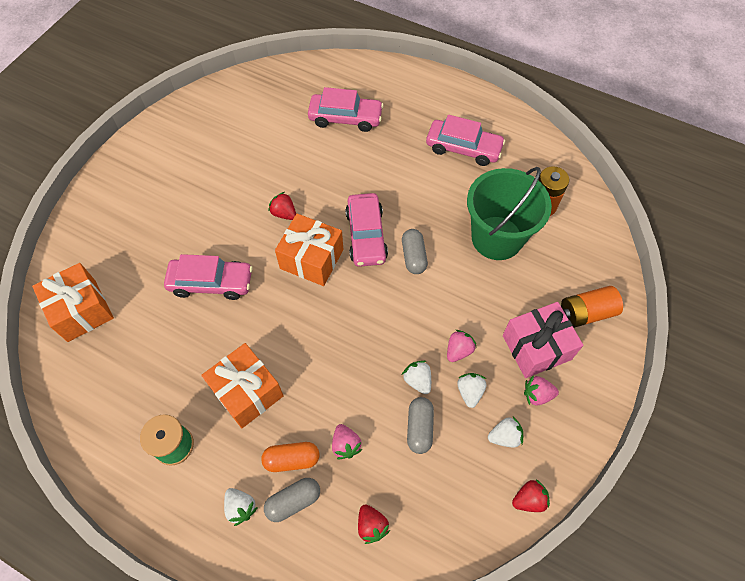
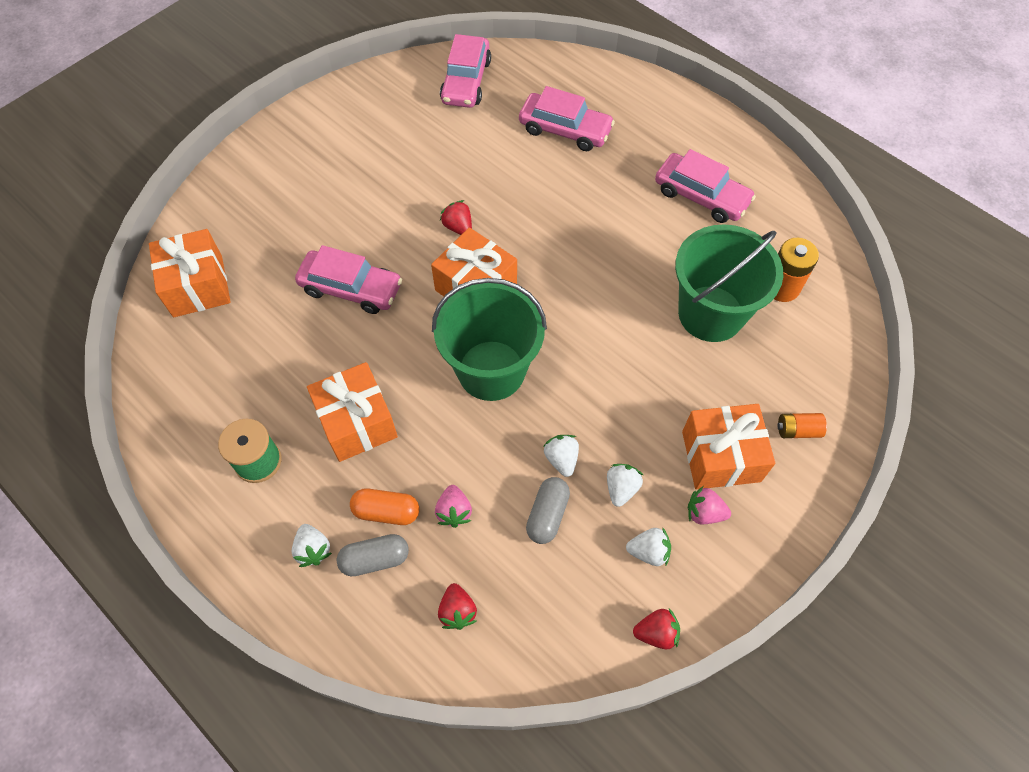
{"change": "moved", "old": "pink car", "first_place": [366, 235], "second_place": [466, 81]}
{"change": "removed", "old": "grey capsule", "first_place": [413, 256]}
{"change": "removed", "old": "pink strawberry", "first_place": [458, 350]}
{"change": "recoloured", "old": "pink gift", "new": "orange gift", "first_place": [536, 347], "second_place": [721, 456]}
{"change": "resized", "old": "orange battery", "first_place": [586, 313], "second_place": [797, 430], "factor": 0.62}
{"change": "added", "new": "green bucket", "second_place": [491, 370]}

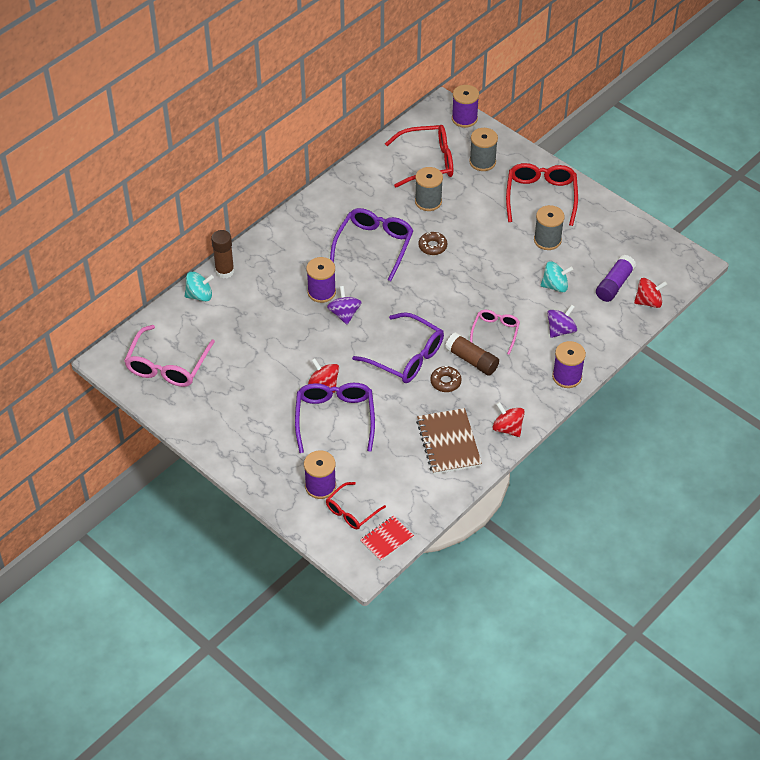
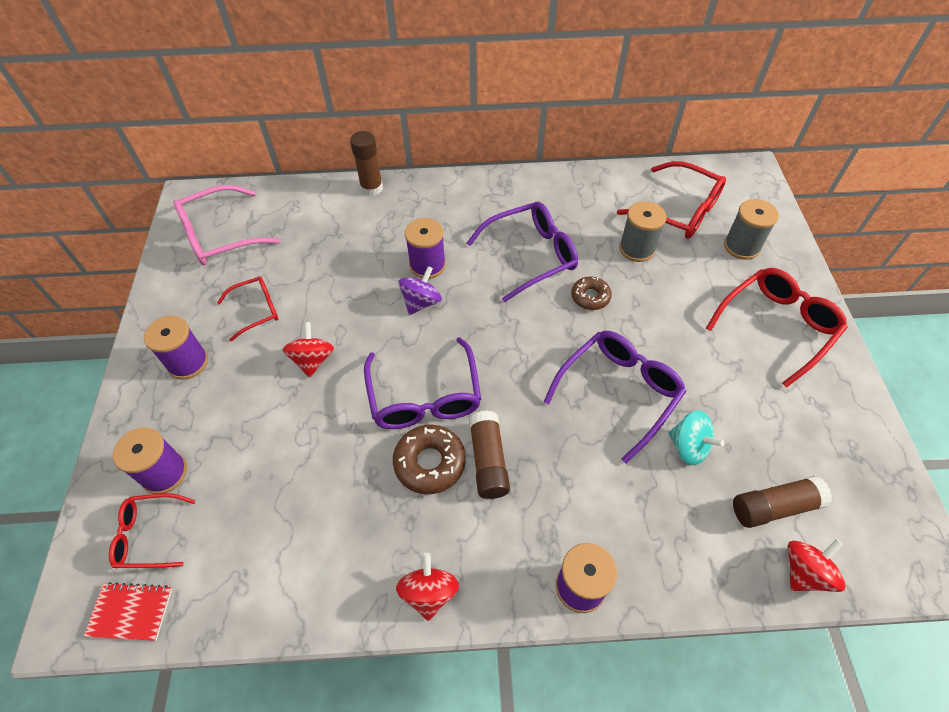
{"change": "removed", "old": "turquoise spinning top", "first_place": [199, 295]}
{"change": "moved", "old": "purple glasses", "first_place": [335, 418], "second_place": [619, 392]}
{"change": "removed", "old": "brown notebook", "first_place": [448, 443]}
{"change": "resized", "old": "brown donut", "first_place": [445, 382], "second_place": [430, 463], "factor": 1.54}
{"change": "moved", "old": "purple spool", "first_place": [464, 119], "second_place": [188, 362]}
{"change": "removed", "old": "pink glasses", "first_place": [495, 332]}
{"change": "removed", "old": "grey spool", "first_place": [547, 240]}
{"change": "removed", "old": "purple spinning top", "first_place": [560, 330]}
{"change": "recoloured", "old": "purple glue stick", "new": "brown glue stick", "first_place": [614, 284], "second_place": [774, 507]}
{"change": "turned", "old": "red spinning top", "first_place": [648, 302], "second_place": [804, 572], "degrees": -75}
{"change": "added", "new": "red glasses", "second_place": [256, 310]}

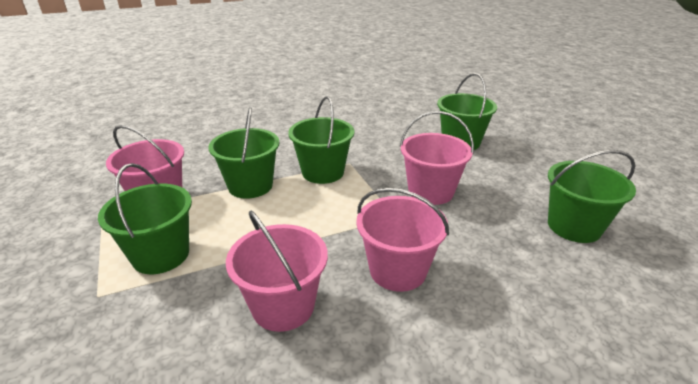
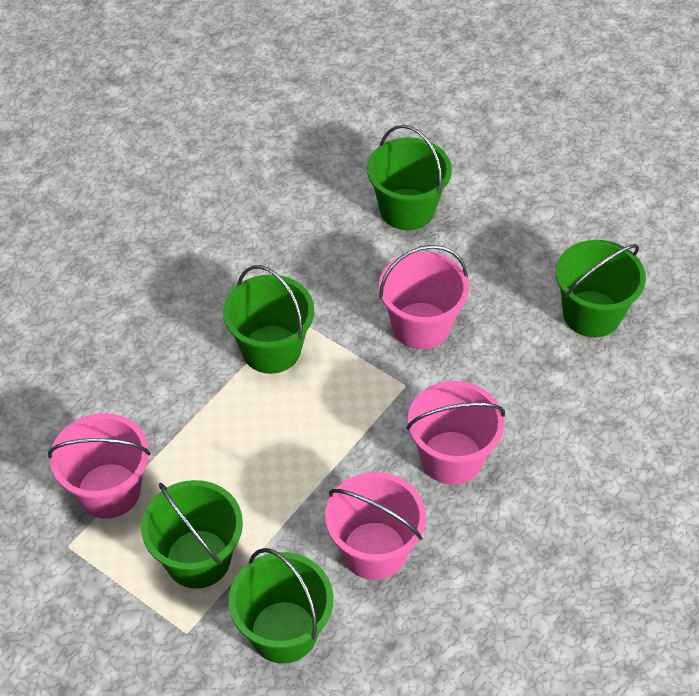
{"change": "moved", "old": "green bucket", "first_place": [250, 186], "second_place": [283, 632]}

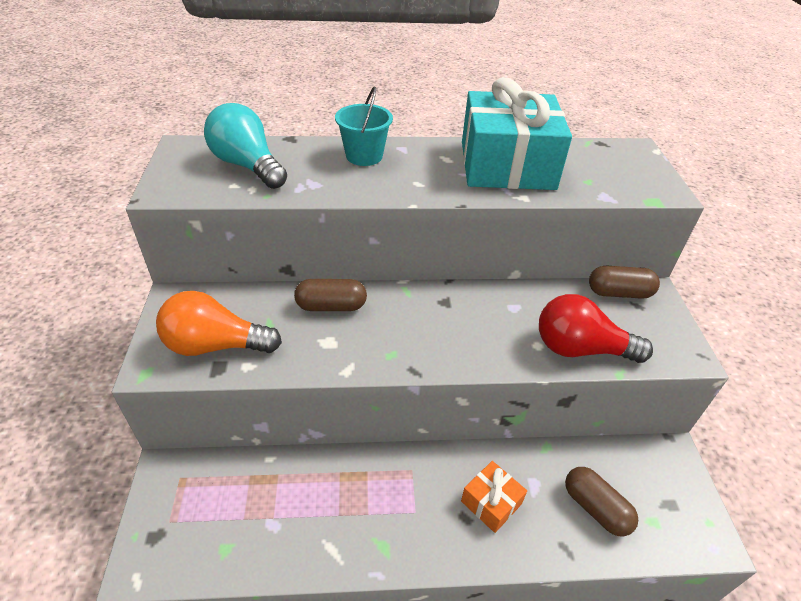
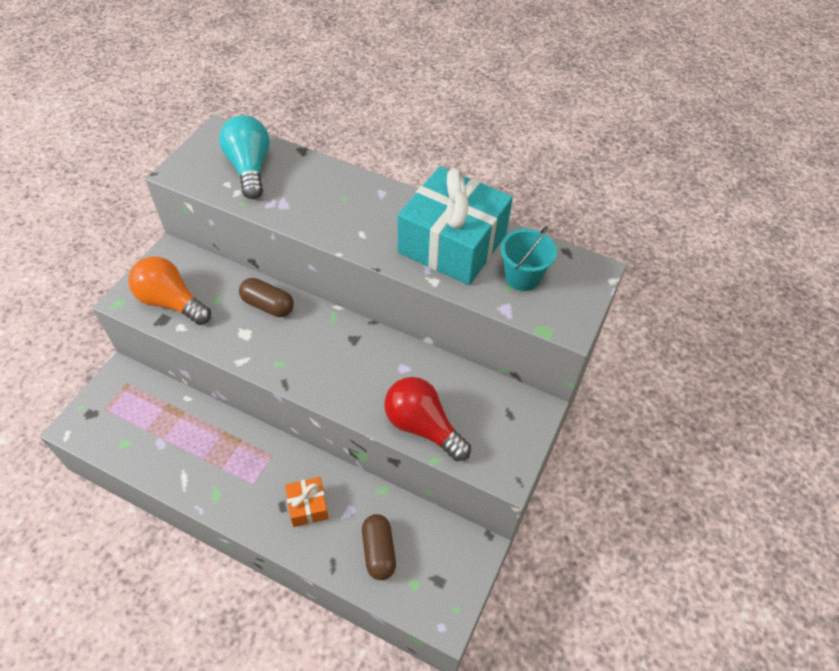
{"change": "moved", "old": "turquoise bucket", "first_place": [364, 156], "second_place": [522, 277]}
{"change": "removed", "old": "brown capsule", "first_place": [619, 293]}

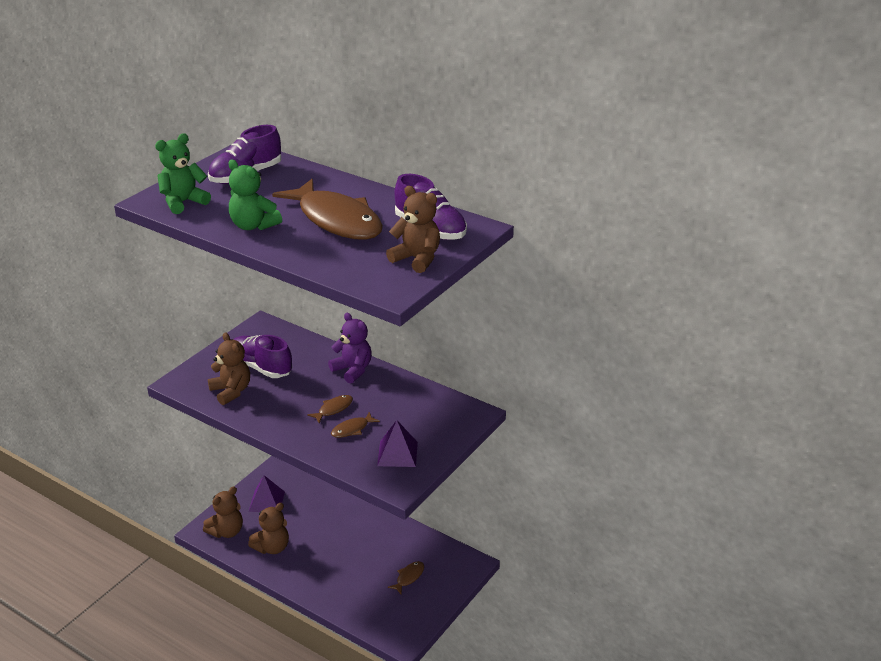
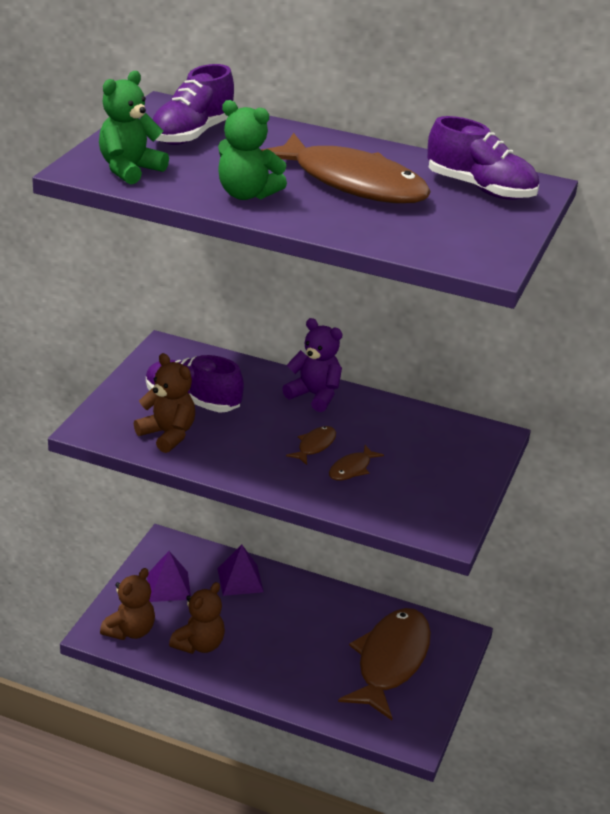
{"change": "moved", "old": "purple pyramid", "first_place": [397, 454], "second_place": [240, 580]}
{"change": "removed", "old": "brown teddy bear", "first_place": [417, 259]}
{"change": "resized", "old": "brown fish", "first_place": [409, 577], "second_place": [390, 661], "factor": 2.49}

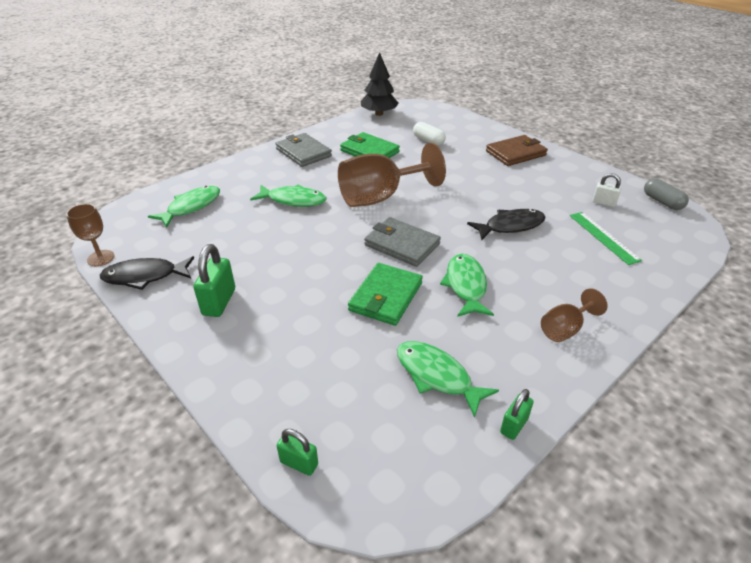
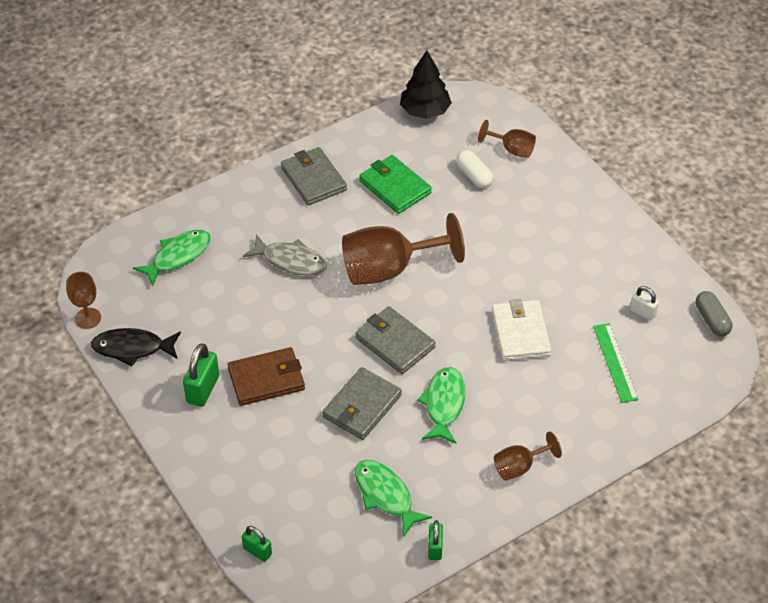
{"change": "recoloured", "old": "green fish", "new": "grey fish", "first_place": [293, 200], "second_place": [290, 261]}
{"change": "recoloured", "old": "green wallet", "new": "grey wallet", "first_place": [385, 297], "second_place": [362, 406]}
{"change": "replaced", "old": "black fish", "new": "white wallet", "first_place": [510, 226], "second_place": [520, 333]}
{"change": "moved", "old": "brown wallet", "first_place": [516, 153], "second_place": [266, 379]}
{"change": "turned", "old": "green padlock", "first_place": [514, 425], "second_place": [435, 548], "degrees": -45}
{"change": "added", "new": "brown goblet", "second_place": [512, 149]}

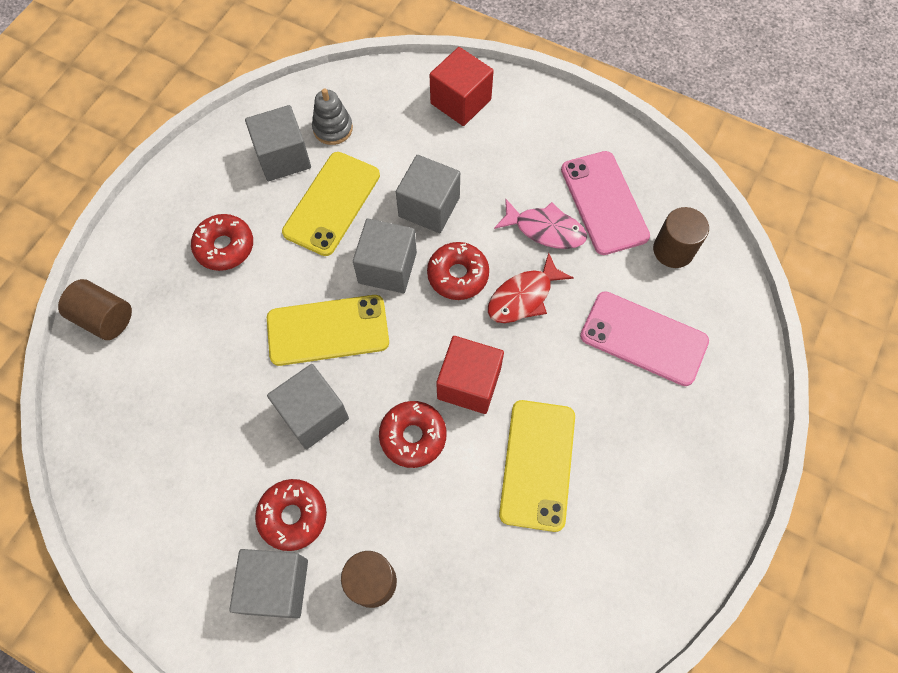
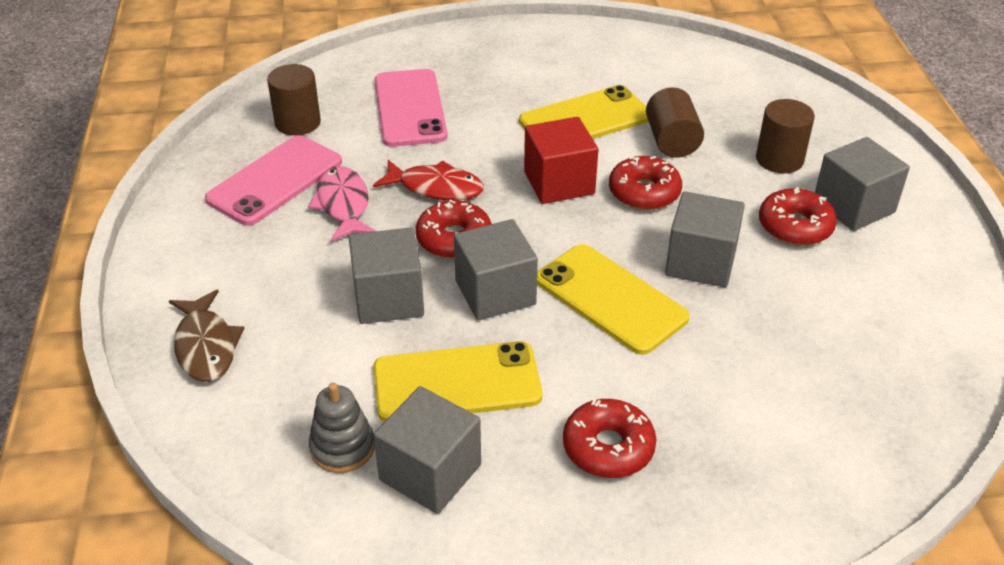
{"change": "moved", "old": "brown cylinder", "first_place": [104, 318], "second_place": [672, 141]}
{"change": "replaced", "old": "red cube", "new": "brown fish", "first_place": [460, 101], "second_place": [206, 346]}

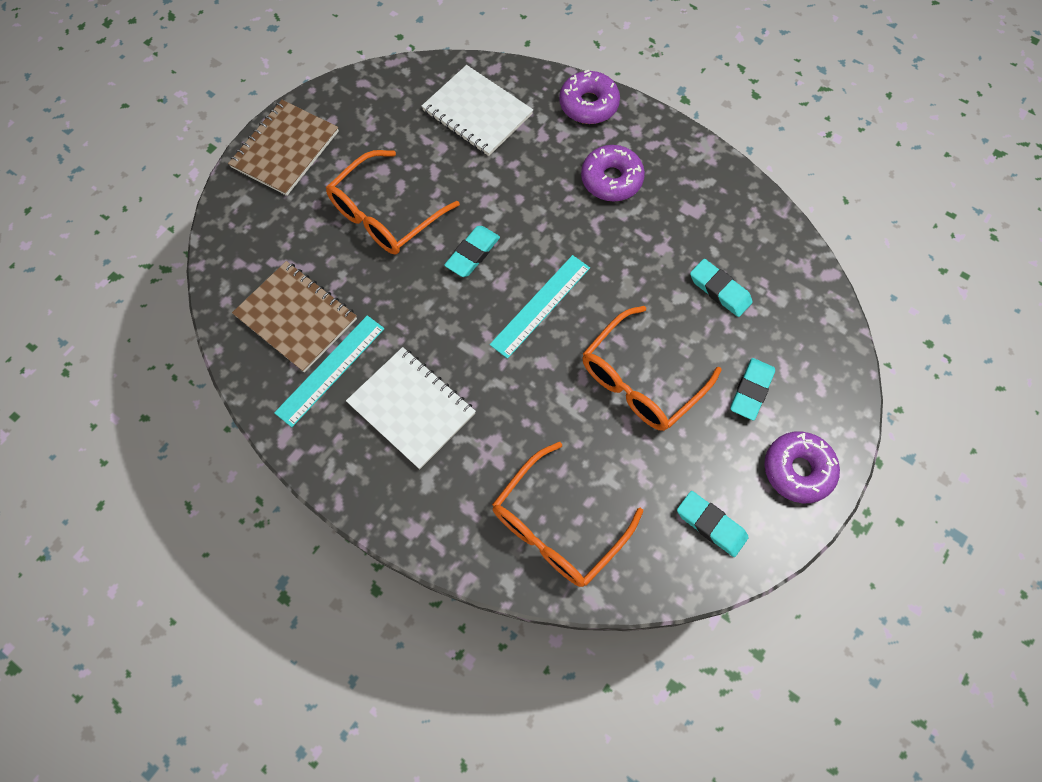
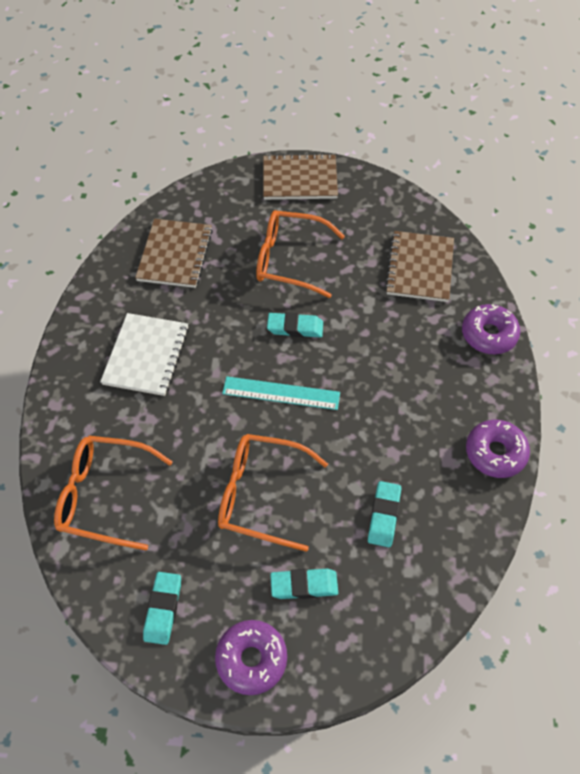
{"change": "removed", "old": "turquoise ruler", "first_place": [330, 370]}
{"change": "recoloured", "old": "white notebook", "new": "brown notebook", "first_place": [477, 112], "second_place": [420, 268]}
{"change": "moved", "old": "purple donut", "first_place": [611, 179], "second_place": [495, 453]}

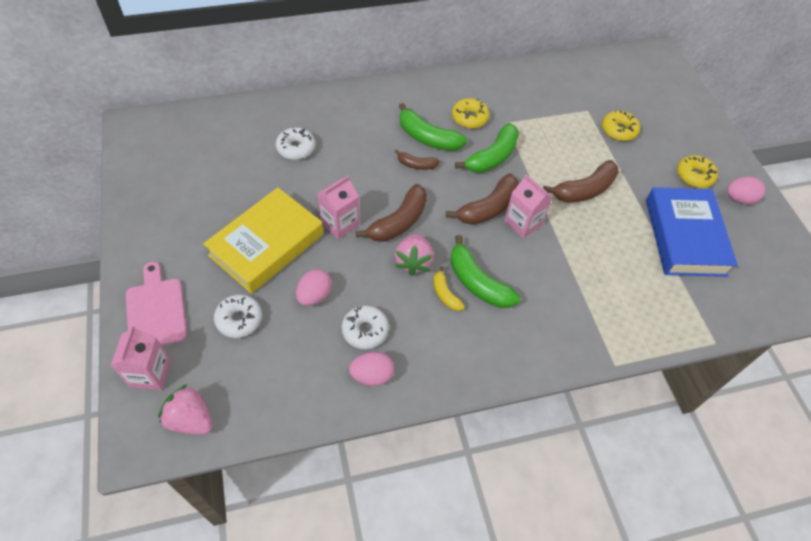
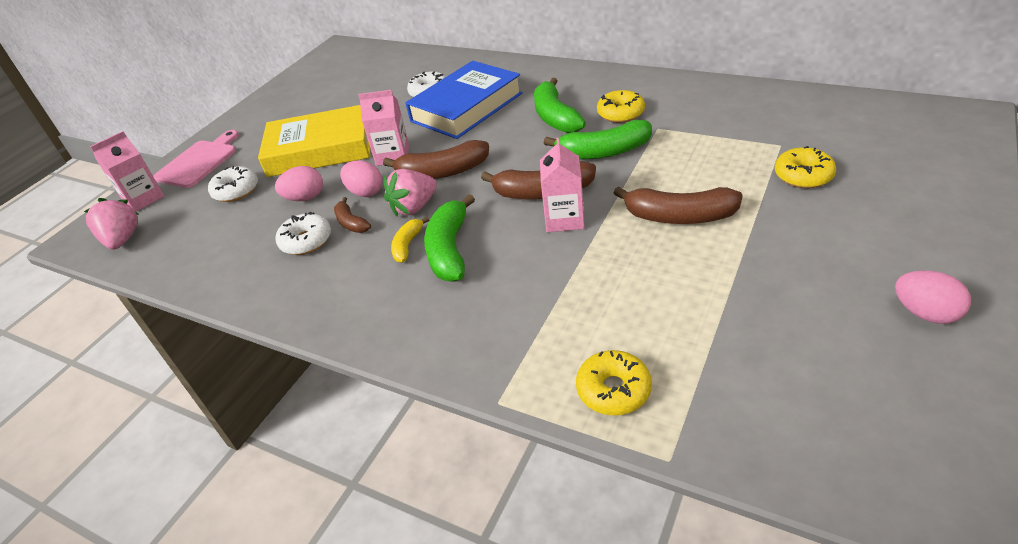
{"change": "moved", "old": "pink egg", "first_place": [372, 375], "second_place": [365, 192]}
{"change": "moved", "old": "brown banana", "first_place": [416, 165], "second_place": [351, 223]}
{"change": "moved", "old": "blue book", "first_place": [684, 237], "second_place": [466, 107]}
{"change": "moved", "old": "yellow donut", "first_place": [694, 176], "second_place": [613, 390]}

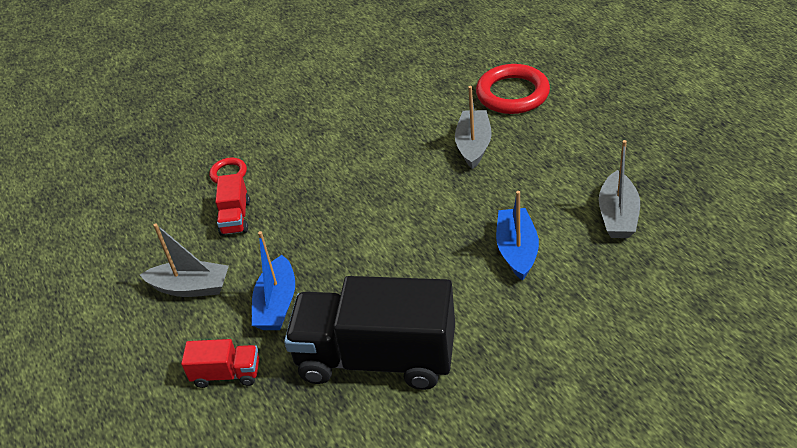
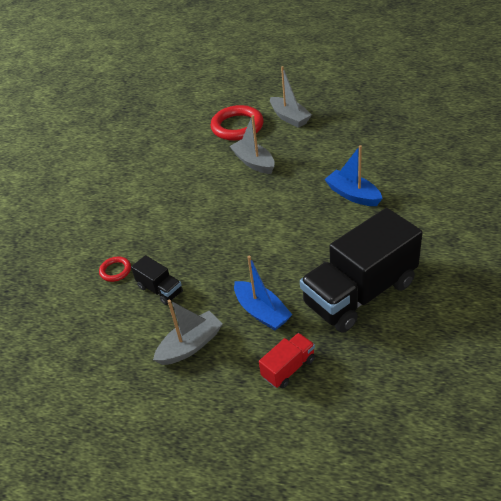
{"change": "recoloured", "old": "red truck", "new": "black truck", "first_place": [235, 217], "second_place": [160, 289]}
{"change": "moved", "old": "grey boat", "first_place": [618, 215], "second_place": [289, 118]}

